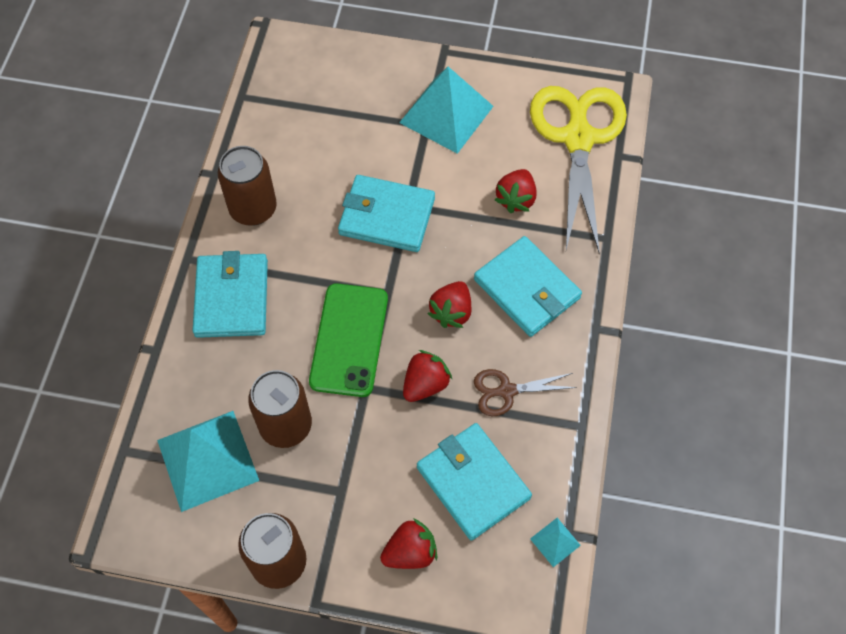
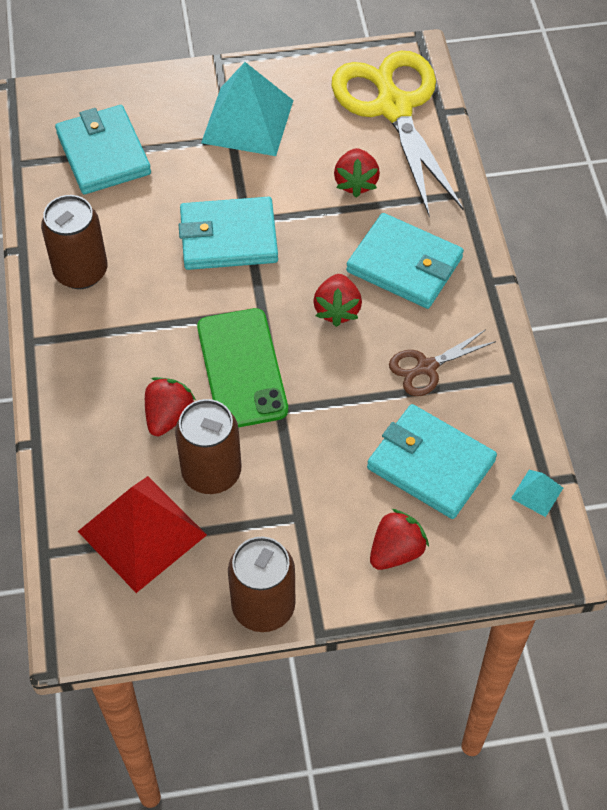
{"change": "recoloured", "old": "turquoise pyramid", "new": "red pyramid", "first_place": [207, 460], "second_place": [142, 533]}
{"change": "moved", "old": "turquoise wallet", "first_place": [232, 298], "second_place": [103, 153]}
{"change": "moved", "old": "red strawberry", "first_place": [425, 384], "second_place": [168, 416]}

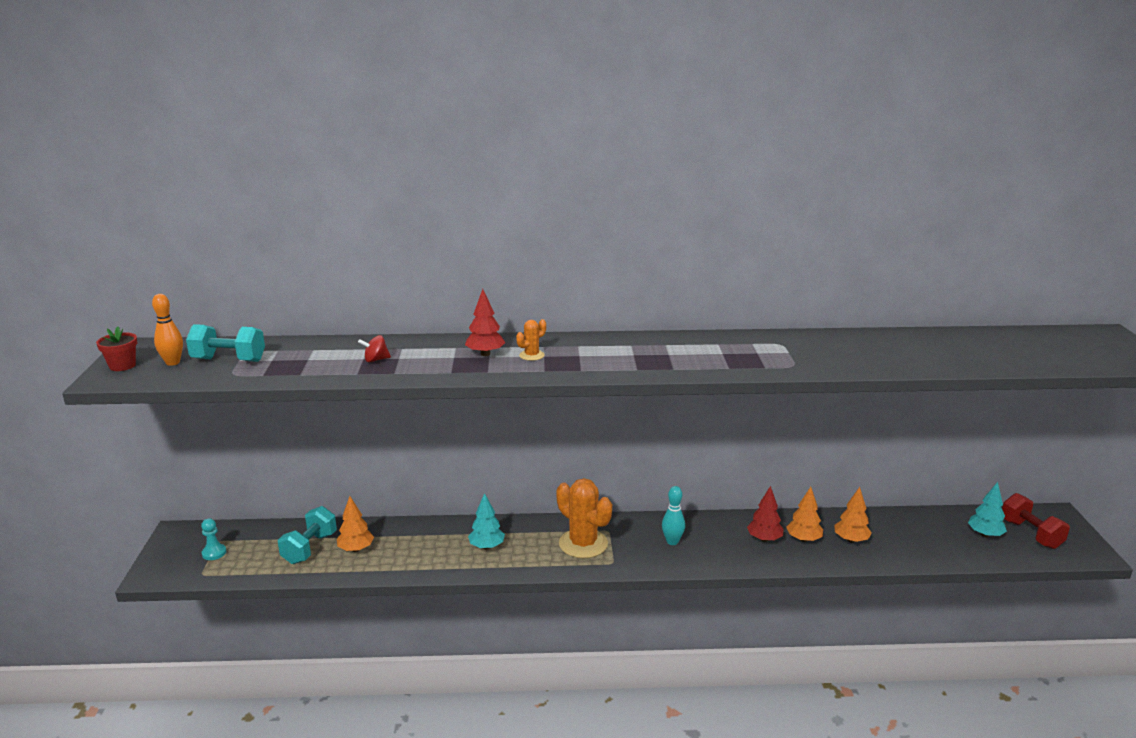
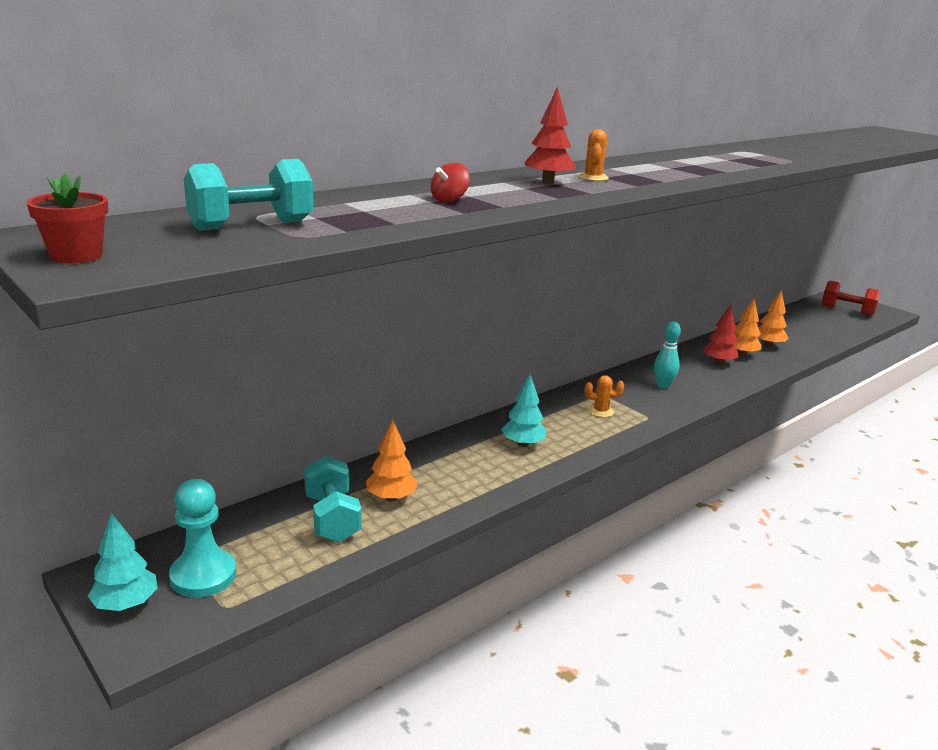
{"change": "removed", "old": "orange bowling pin", "first_place": [173, 362]}
{"change": "resized", "old": "turquoise pawn", "first_place": [214, 553], "second_place": [203, 575], "factor": 1.68}
{"change": "resized", "old": "orange cactus", "first_place": [583, 544], "second_place": [600, 411], "factor": 0.46}
{"change": "moved", "old": "turquoise tree", "first_place": [985, 534], "second_place": [126, 604]}

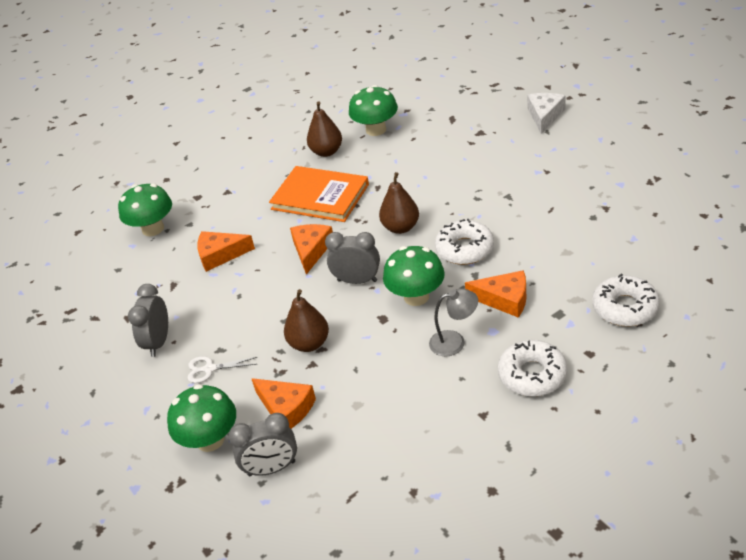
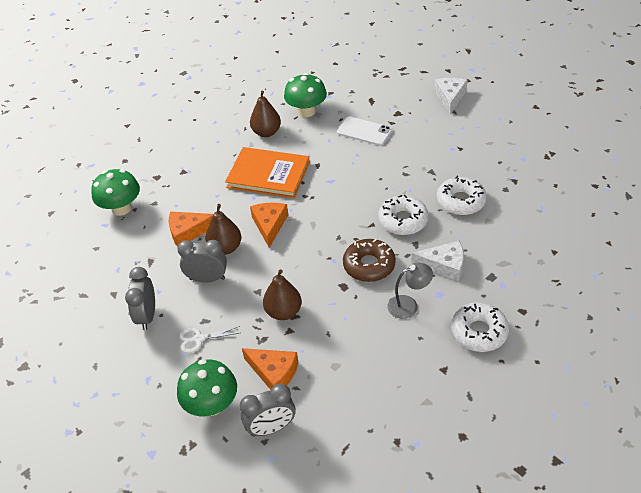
{"change": "moved", "old": "grey clock", "first_place": [357, 281], "second_place": [207, 279]}
{"change": "moved", "old": "brown pear", "first_place": [401, 227], "second_place": [225, 248]}
{"change": "replaced", "old": "green mushroom", "new": "brown donut", "first_place": [416, 297], "second_place": [369, 265]}
{"change": "recoloured", "old": "orange cheese", "new": "white cheese", "first_place": [504, 299], "second_place": [444, 265]}
{"change": "moved", "old": "white donut", "first_place": [625, 308], "second_place": [460, 201]}
{"change": "added", "new": "white phone", "second_place": [364, 131]}

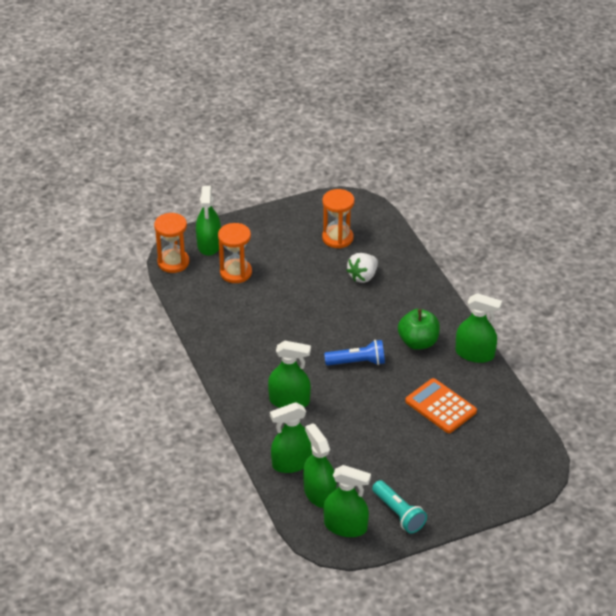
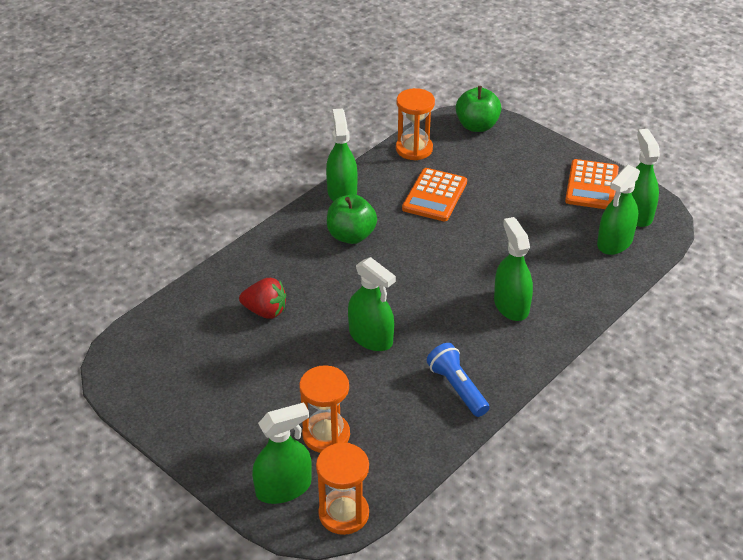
{"change": "moved", "old": "green spray bottle", "first_place": [292, 463], "second_place": [371, 337]}
{"change": "moved", "old": "orange hourglass", "first_place": [337, 238], "second_place": [414, 149]}
{"change": "moved", "old": "blue flashlight", "first_place": [357, 362], "second_place": [457, 388]}
{"change": "recoloured", "old": "white strawberry", "new": "red strawberry", "first_place": [363, 276], "second_place": [265, 311]}
{"change": "replaced", "old": "turquoise flashlight", "new": "orange calculator", "first_place": [398, 513], "second_place": [591, 185]}
{"change": "added", "new": "green apple", "second_place": [477, 126]}

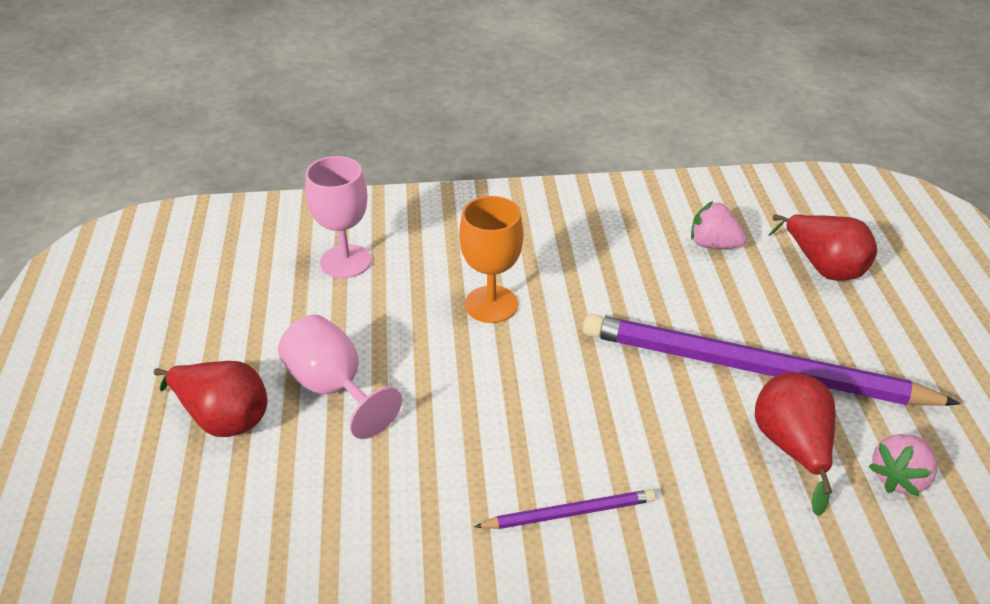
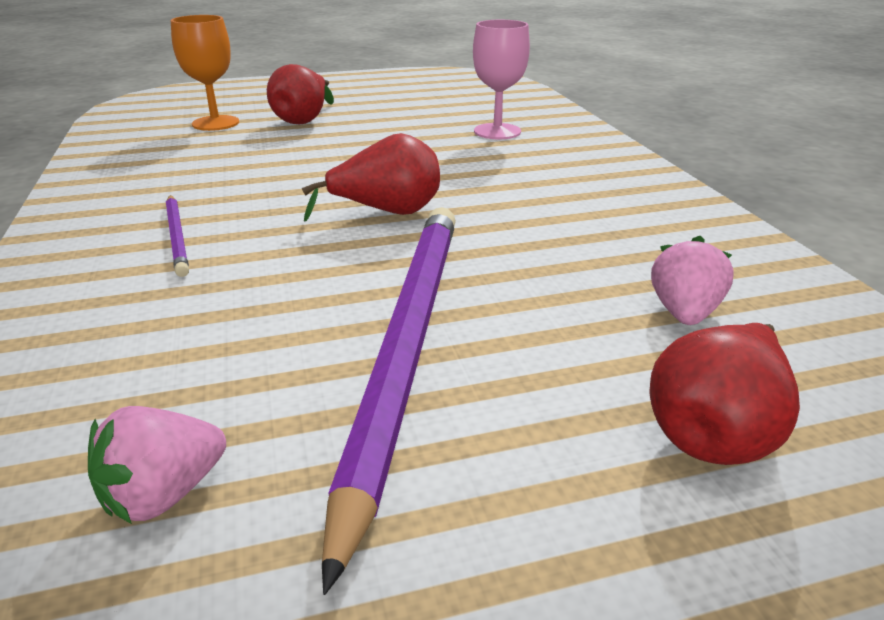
{"change": "removed", "old": "pink goblet", "first_place": [333, 388]}
{"change": "moved", "old": "orange goblet", "first_place": [491, 304], "second_place": [215, 123]}
{"change": "moved", "old": "red pear", "first_place": [792, 447], "second_place": [387, 213]}
{"change": "turned", "old": "pink strawberry", "first_place": [899, 478], "second_place": [164, 494], "degrees": -75}

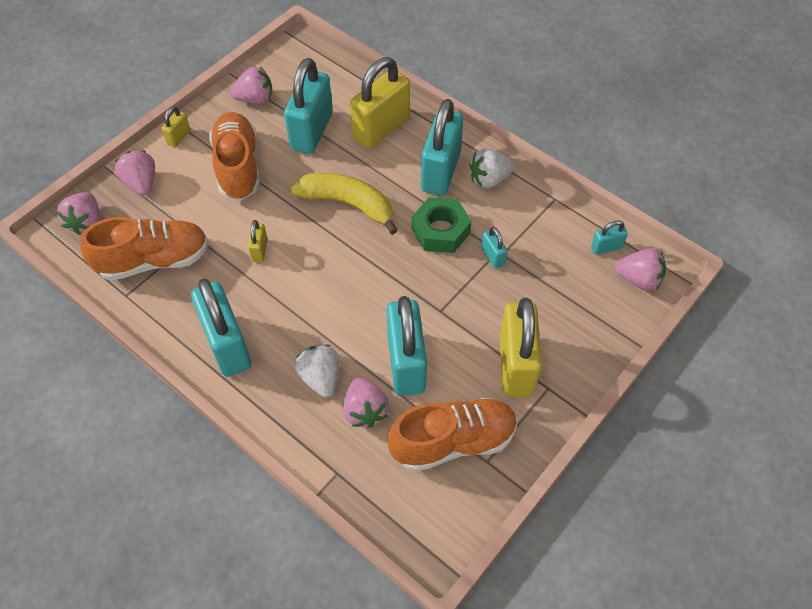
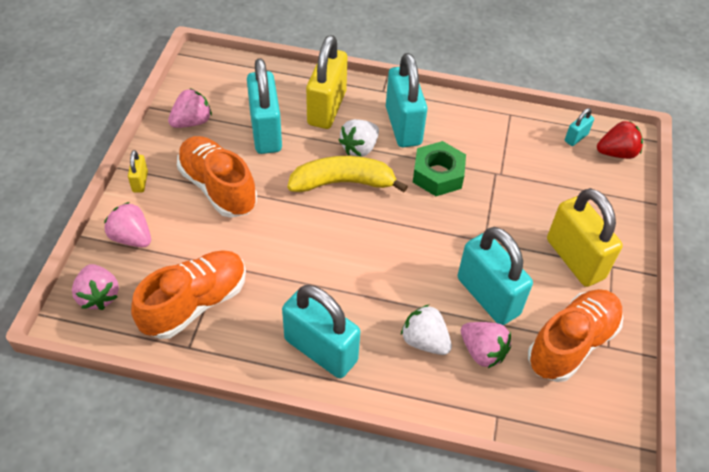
{"change": "removed", "old": "yellow padlock", "first_place": [259, 250]}
{"change": "moved", "old": "white strawberry", "first_place": [489, 179], "second_place": [359, 148]}
{"change": "removed", "old": "turquoise padlock", "first_place": [493, 256]}
{"change": "recoloured", "old": "pink strawberry", "new": "red strawberry", "first_place": [638, 279], "second_place": [616, 153]}

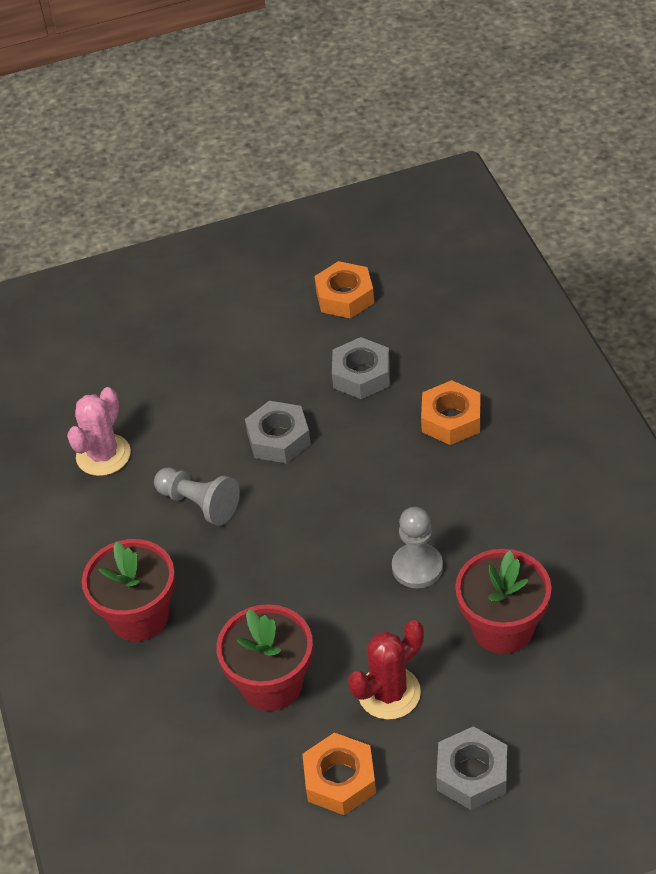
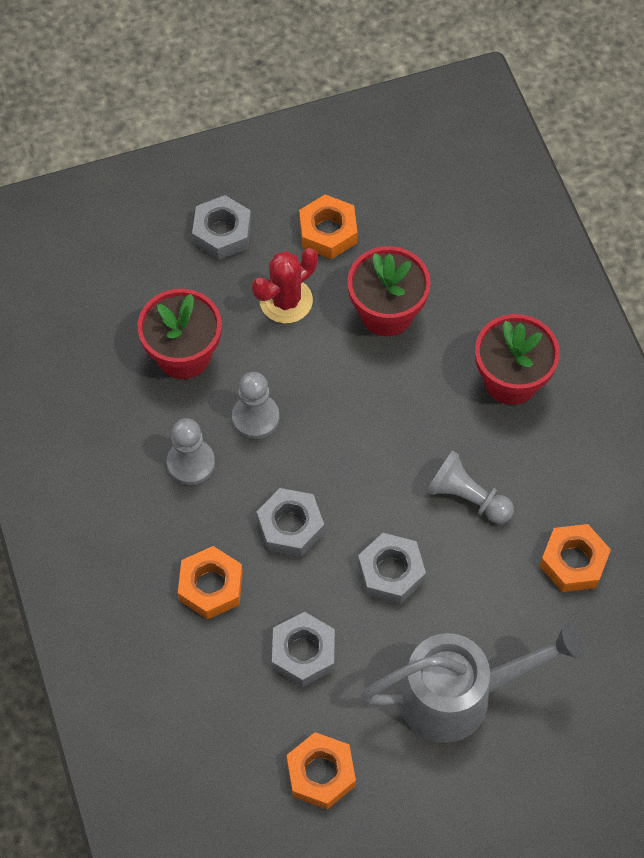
{"change": "replaced", "old": "pink cactus", "new": "orange nut", "first_place": [103, 455], "second_place": [573, 562]}
{"change": "added", "new": "grey pawn", "second_place": [191, 463]}
{"change": "added", "new": "grey nut", "second_place": [290, 526]}
{"change": "added", "new": "grey watering can", "second_place": [459, 695]}

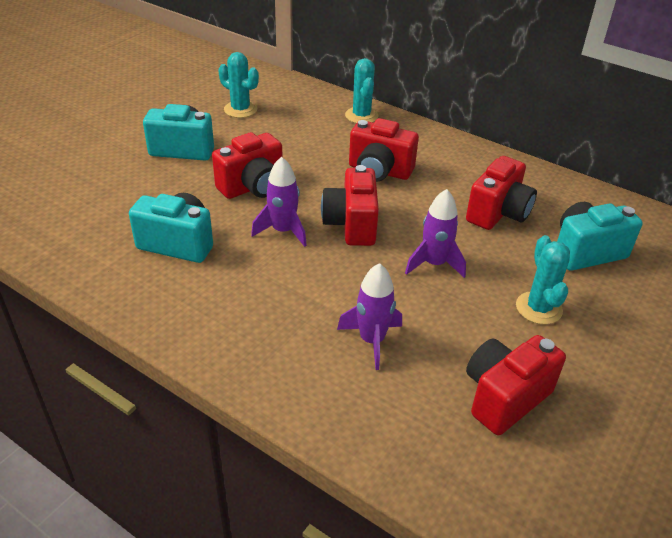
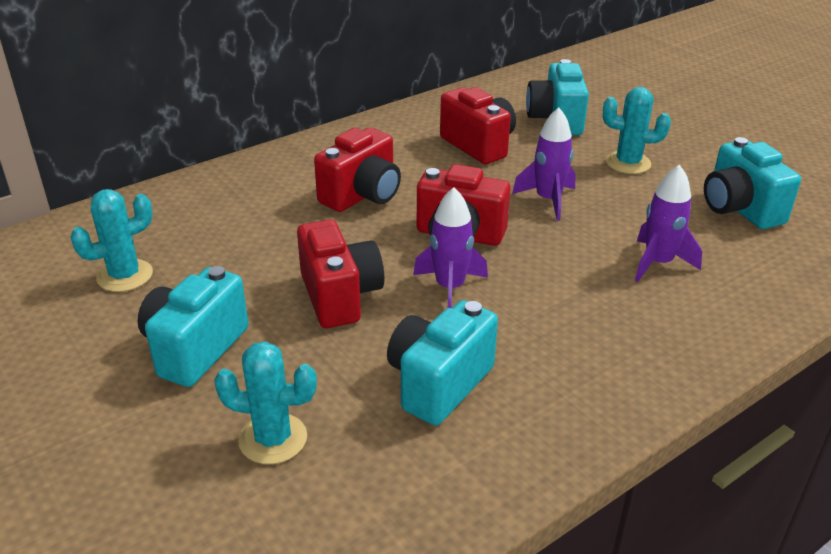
{"change": "moved", "old": "turquoise cactus", "first_place": [361, 116], "second_place": [273, 439]}
{"change": "recoloured", "old": "red camera", "new": "turquoise camera", "first_place": [504, 397], "second_place": [739, 209]}

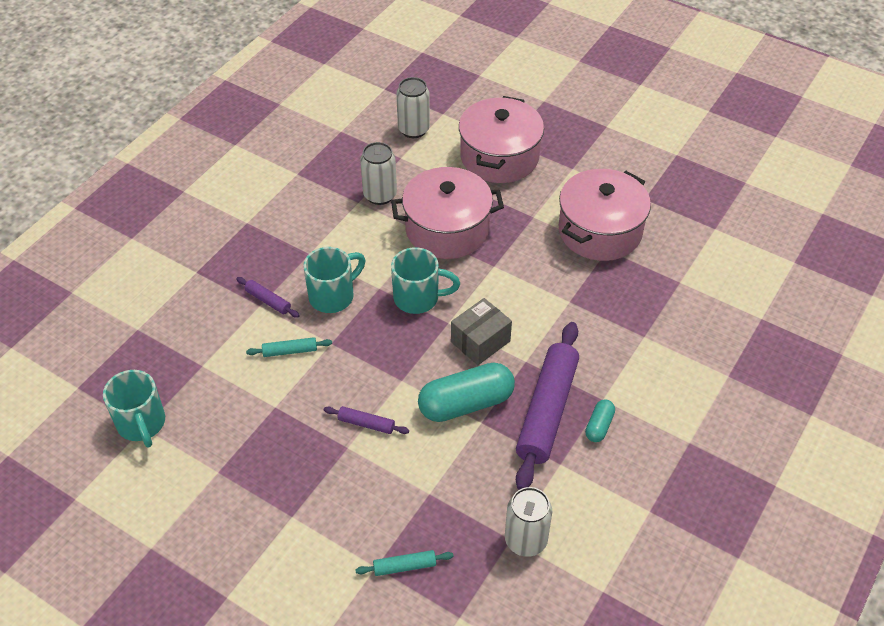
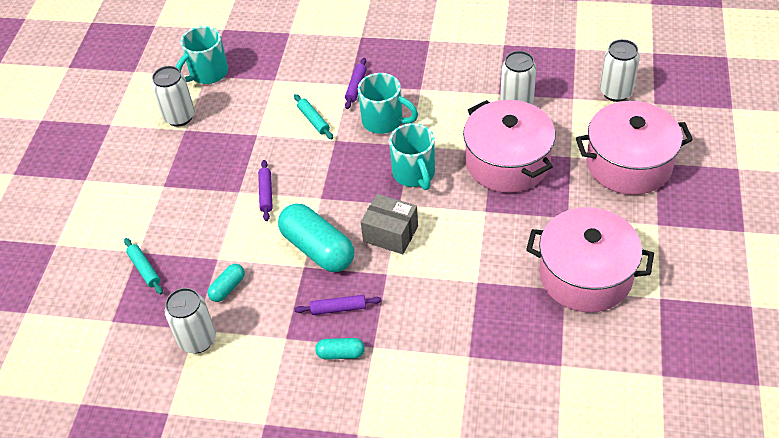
{"change": "resized", "old": "purple rolling pin", "first_place": [546, 411], "second_place": [338, 308], "factor": 0.43}
{"change": "added", "new": "white can", "second_place": [179, 117]}
{"change": "added", "new": "turquoise capsule", "second_place": [228, 288]}

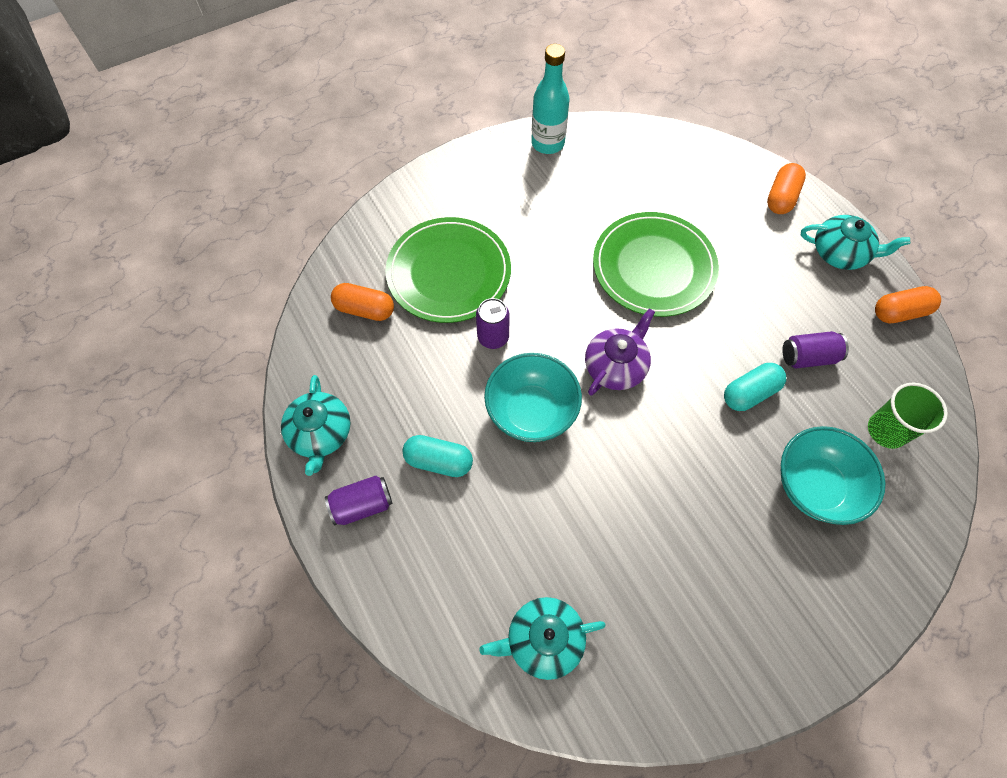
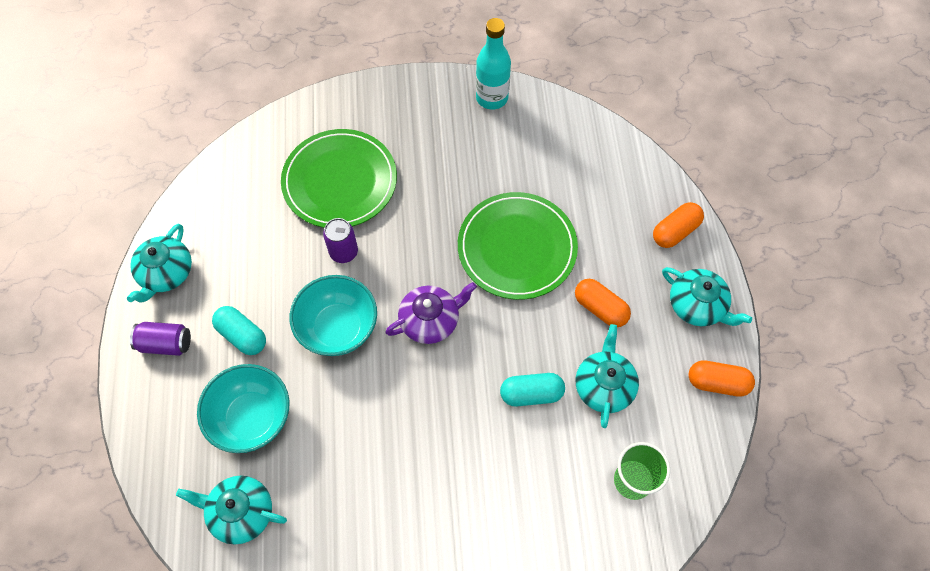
{"change": "moved", "old": "orange capsule", "first_place": [365, 309], "second_place": [600, 308]}
{"change": "moved", "old": "turquoise bowl", "first_place": [815, 486], "second_place": [252, 418]}
{"change": "replaced", "old": "purple can", "new": "turquoise teapot", "first_place": [808, 357], "second_place": [604, 386]}

